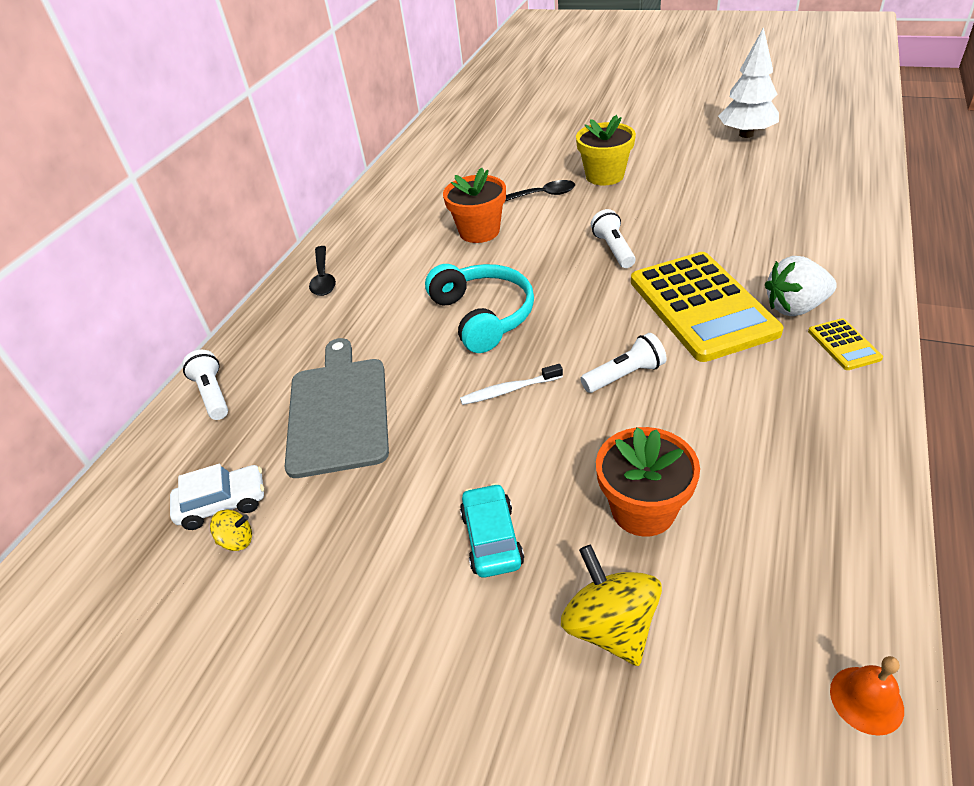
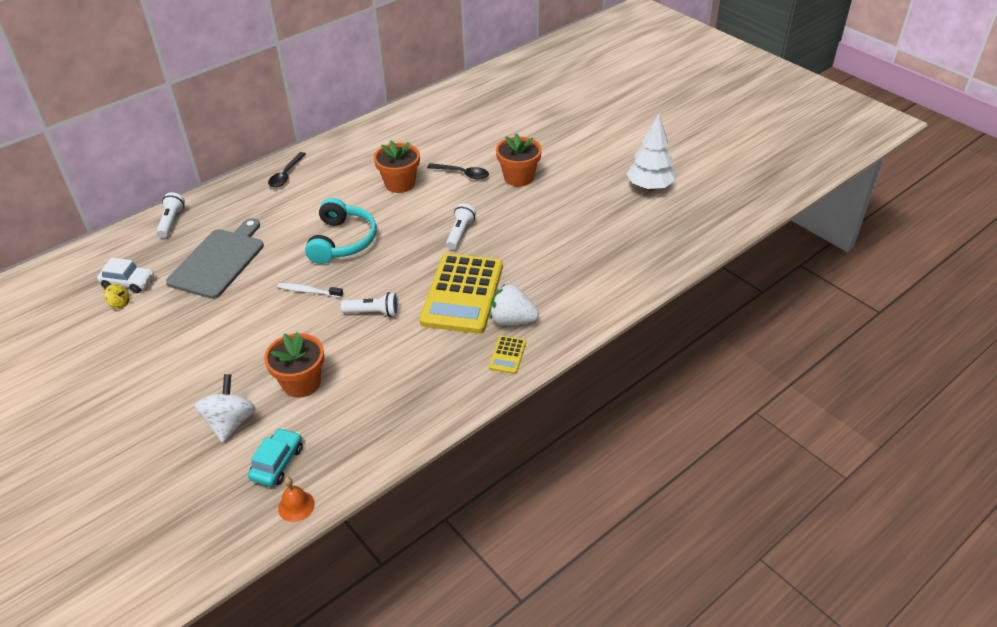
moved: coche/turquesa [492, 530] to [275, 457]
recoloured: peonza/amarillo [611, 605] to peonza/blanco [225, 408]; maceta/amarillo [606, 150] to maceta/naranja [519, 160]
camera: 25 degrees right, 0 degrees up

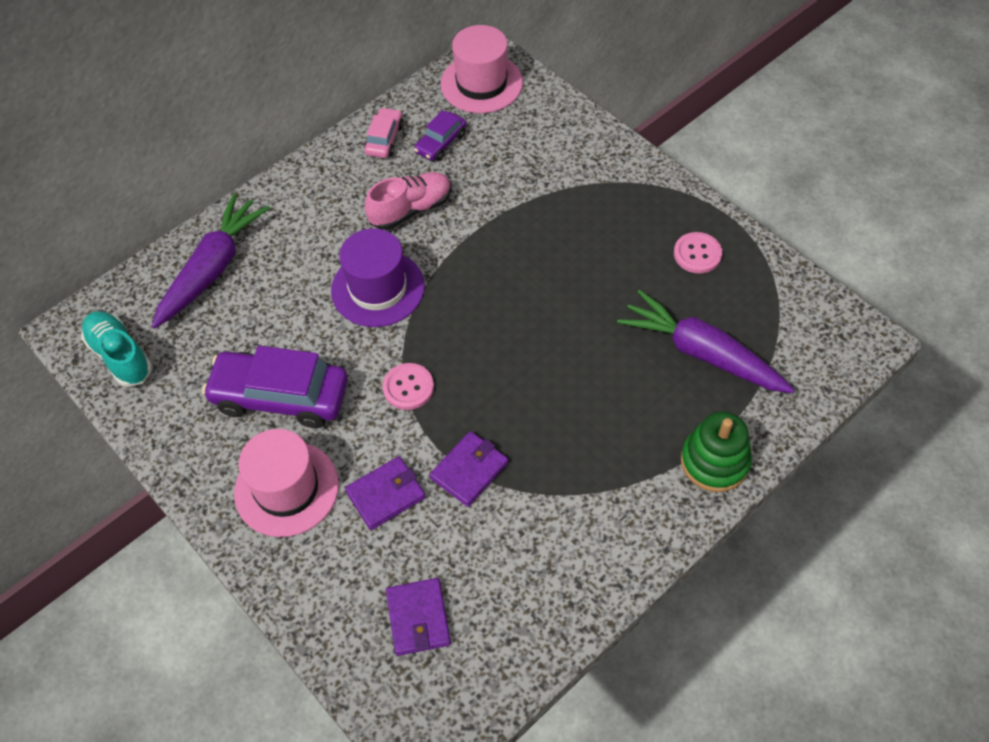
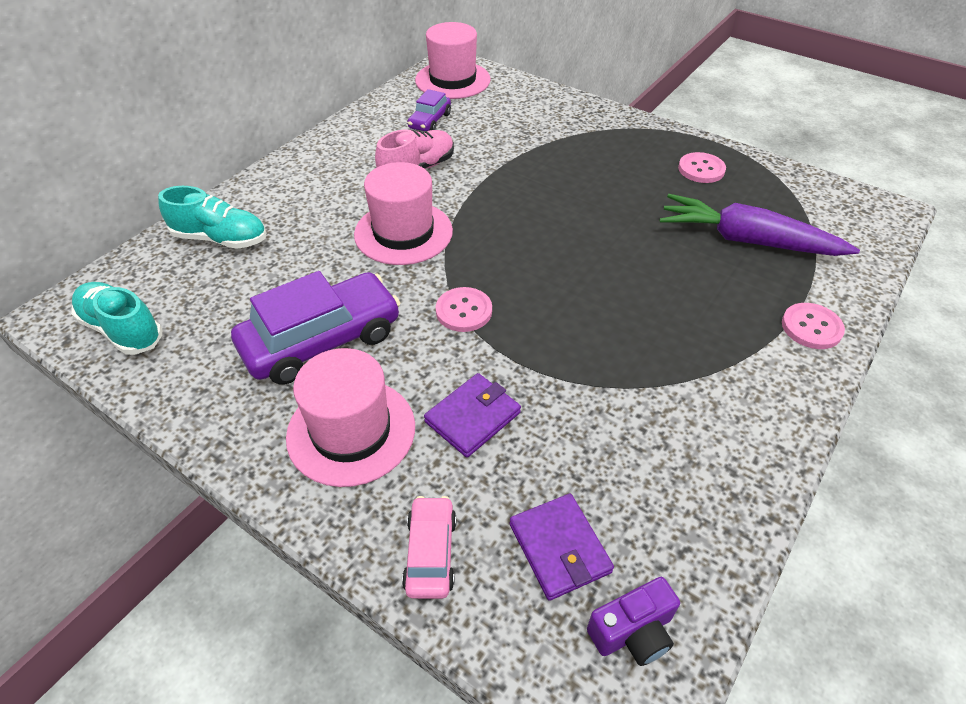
removed: cartera/morado [469, 469]
added: cámara/morado [633, 621]
moved: coche/rosa [384, 132] to [429, 547]
replaced: zanahoria/morado [211, 261] to zapato/turquesa [212, 217]; juguete apilable/verde [716, 452] to botón/rosa [813, 326]
recoloured: sombrero/morado [378, 278] to sombrero/rosa [403, 213]
turned: coche/morado [275, 387] = [316, 328] 150 degrees clockwise
camera: 15 degrees left, 10 degrees down

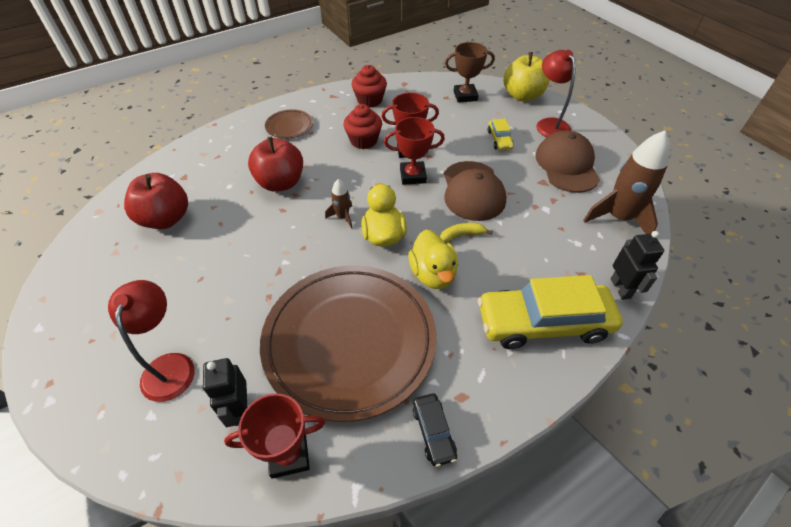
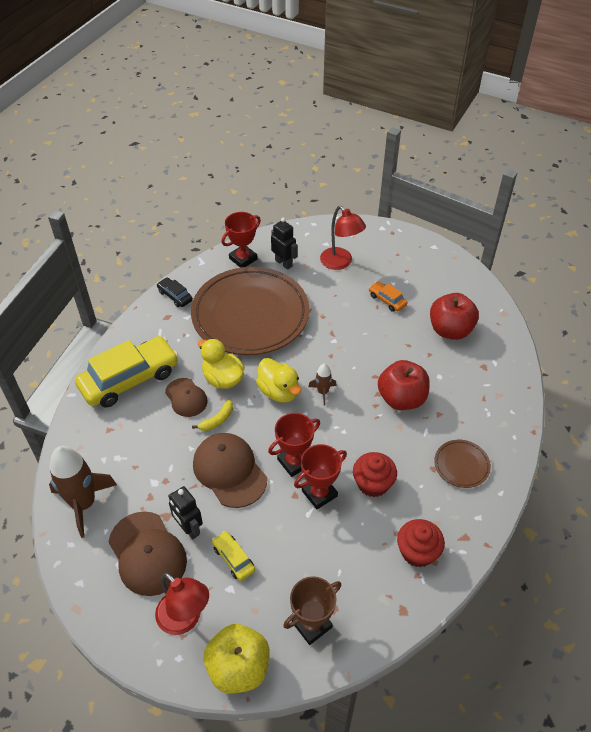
added: gorra/marrón [186, 397]; coche/naranja [388, 296]
moved: robot/negro [637, 265] to [185, 512]
camera: 150 degrees right, 0 degrees up

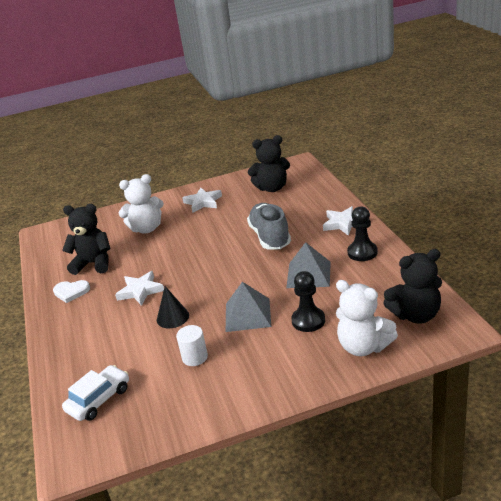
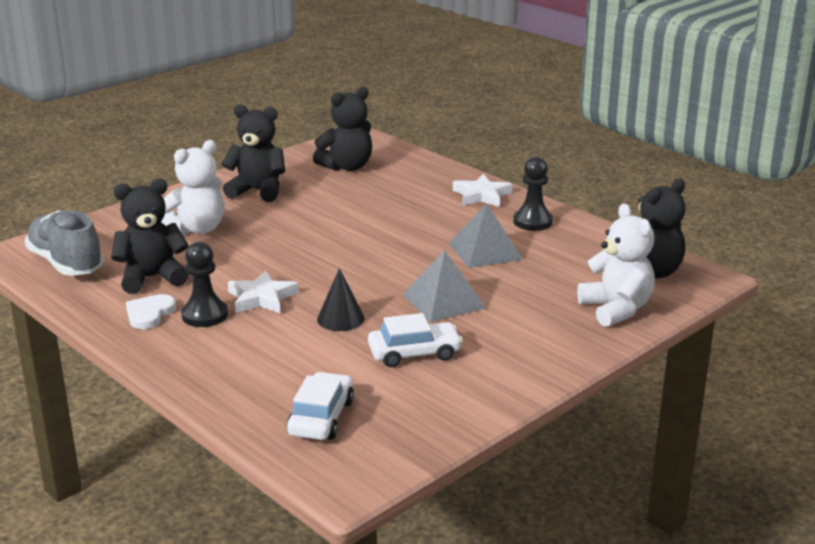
moved: zapato/gris [269, 226] to [64, 243]; peón/negro [308, 301] to [204, 284]
replaced: estrella/blanco [202, 200] to osito/negro [253, 153]; cilindro/blanco [192, 345] to coche/blanco [415, 340]
turned: corazón/blanco [71, 291] = [151, 311] 135 degrees clockwise; osito/blanco [367, 318] = [616, 265] 120 degrees counterclockwise
camera: 30 degrees left, 5 degrees down

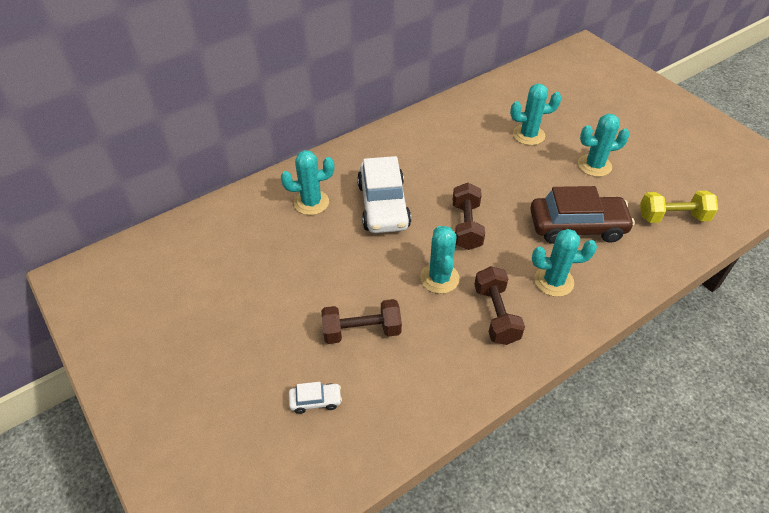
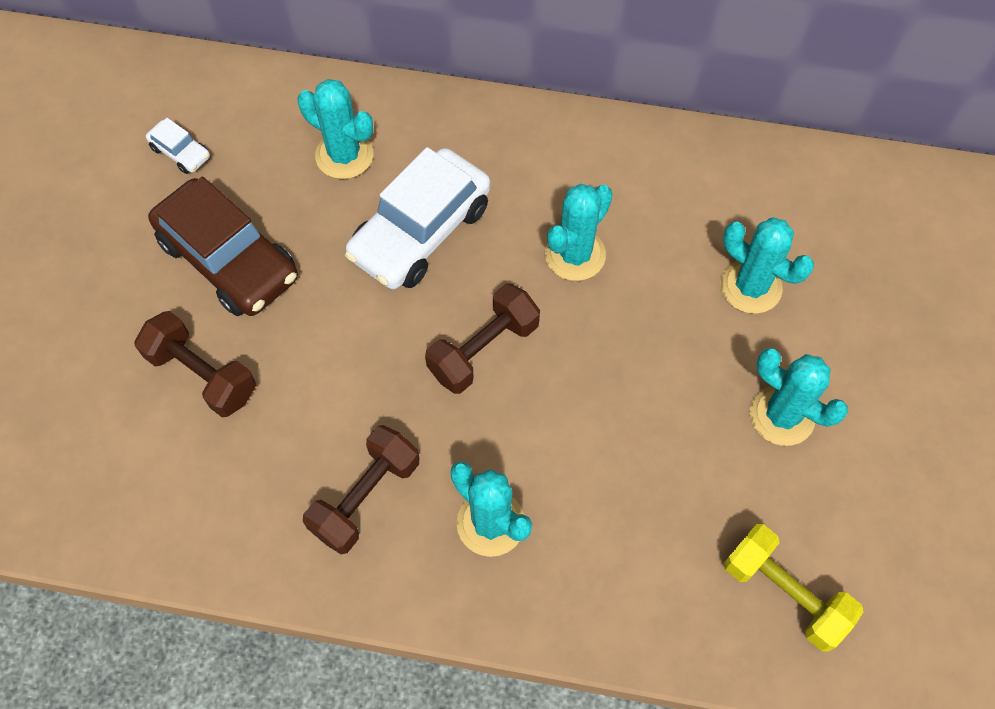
moved: coche/blanco [315, 398] to [178, 146]; coche/marrón [582, 215] to [223, 246]; cactus/turquesa [440, 260] to [579, 232]
camera: 45 degrees right, 15 degrees up

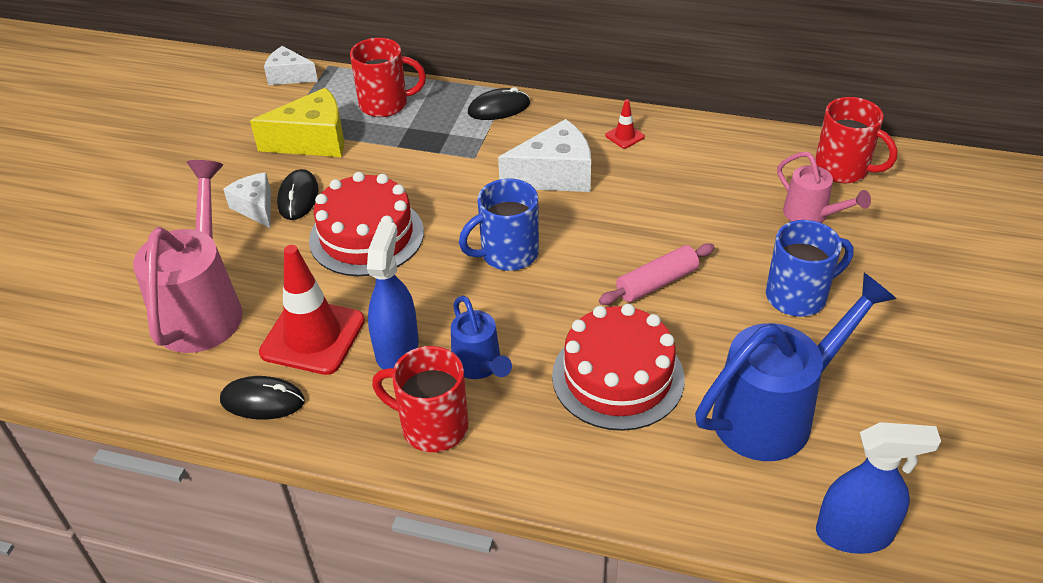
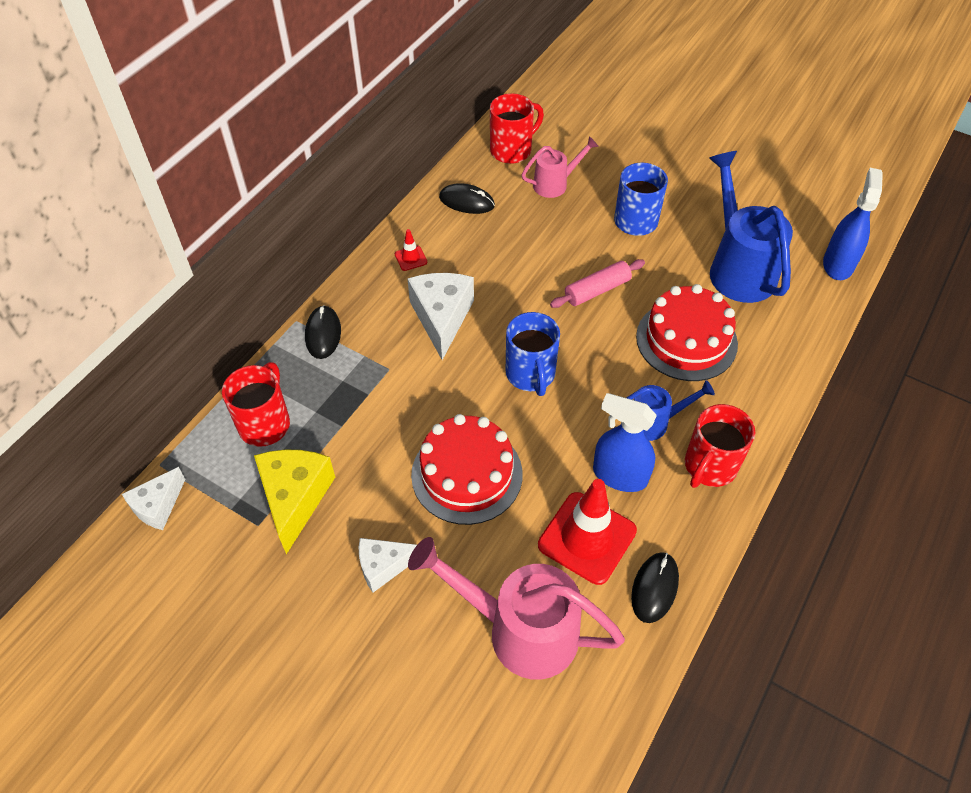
moved: ratón/negro [298, 194] to [467, 198]
turned: rodillo/rosa [657, 274] = [597, 283] 75 degrees clockwise
camera: 75 degrees left, 10 degrees up

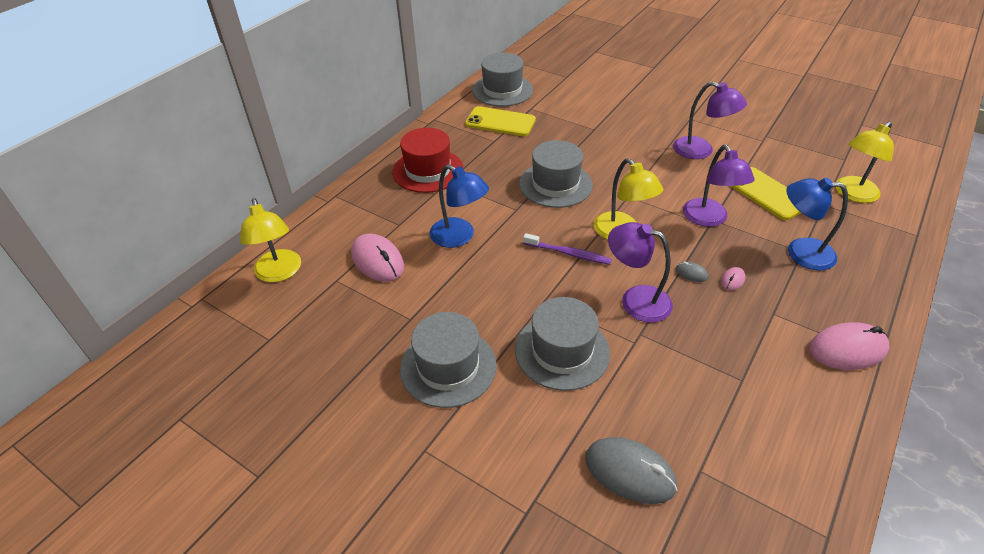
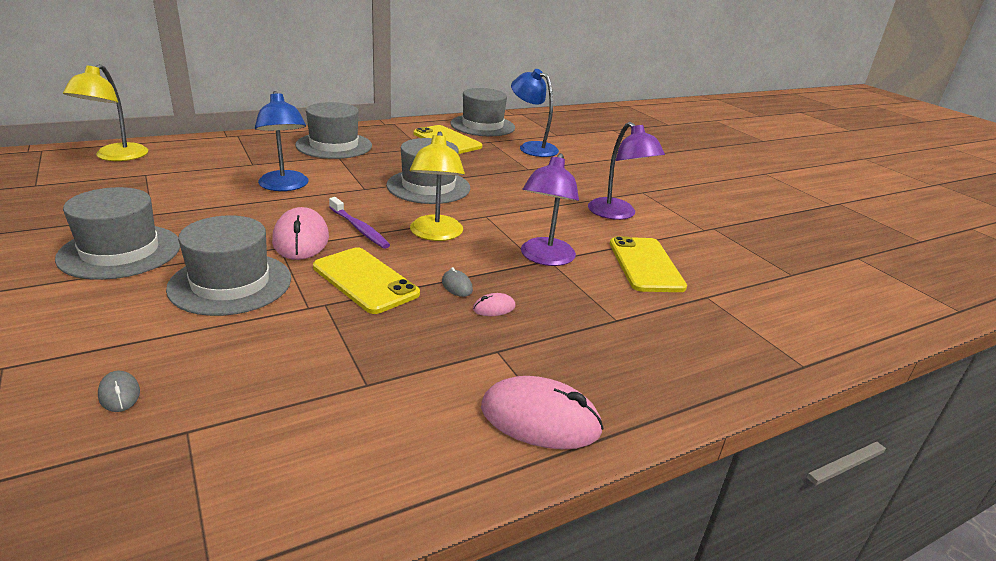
removed: lámpara/amarillo [864, 162]
moved: ratón/rosa [377, 258] to [300, 233]; lámpara/azul [817, 224] to [535, 113]
replaced: lámpara/morado [640, 272] to móvil/amarillo [366, 280]
recoloured: sombrero/rojo [428, 160] to sombrero/gris [333, 130]
resized: ratón/gris [631, 470] = [119, 391] x0.46
camera: 25 degrees right, 15 degrees down

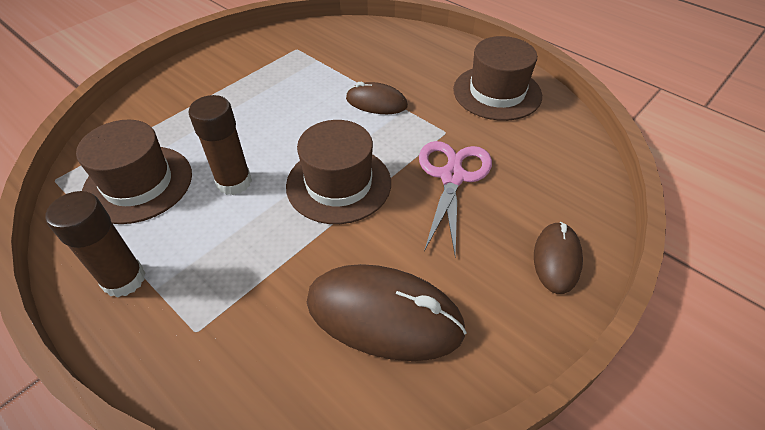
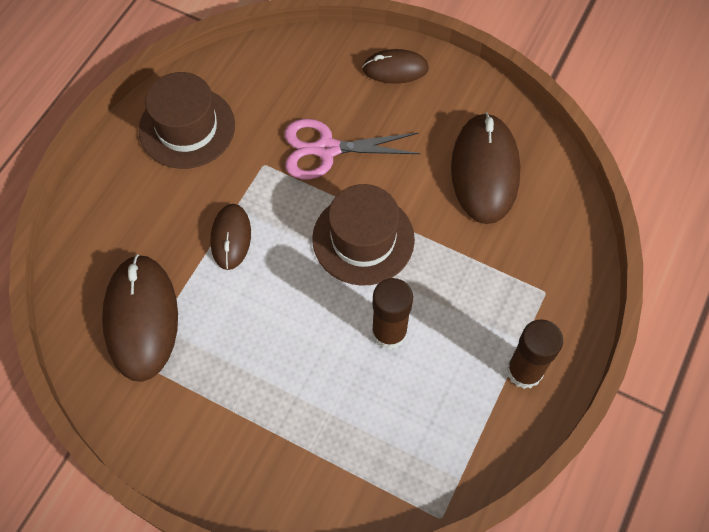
removed: sombrero/marrón [134, 172]
added: ratón/marrón [140, 318]
camera: 105 degrees left, 15 degrees up

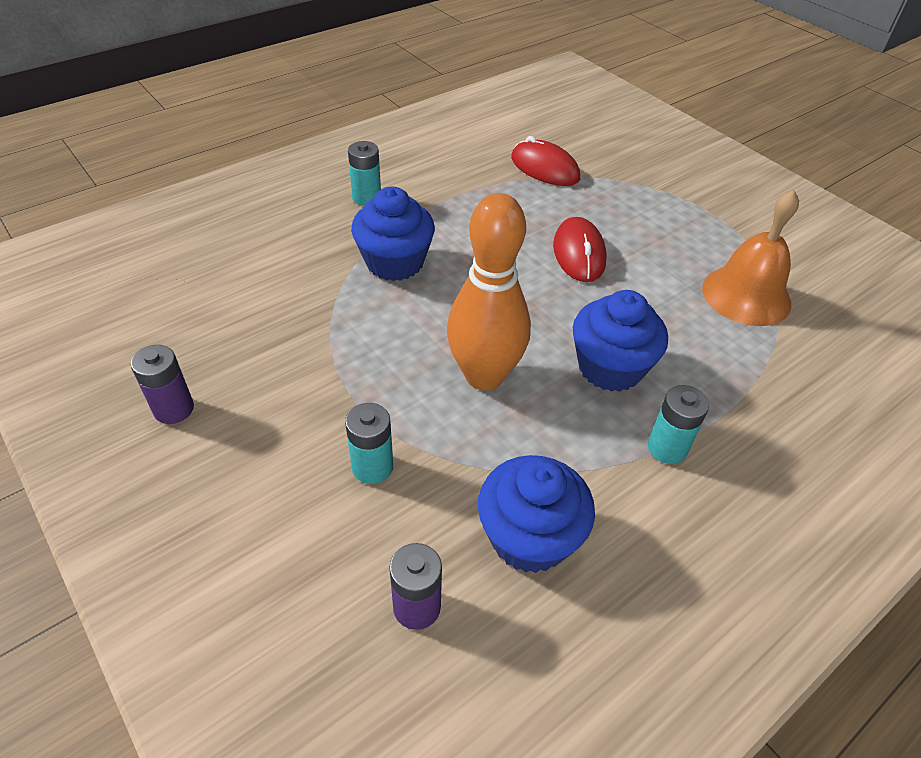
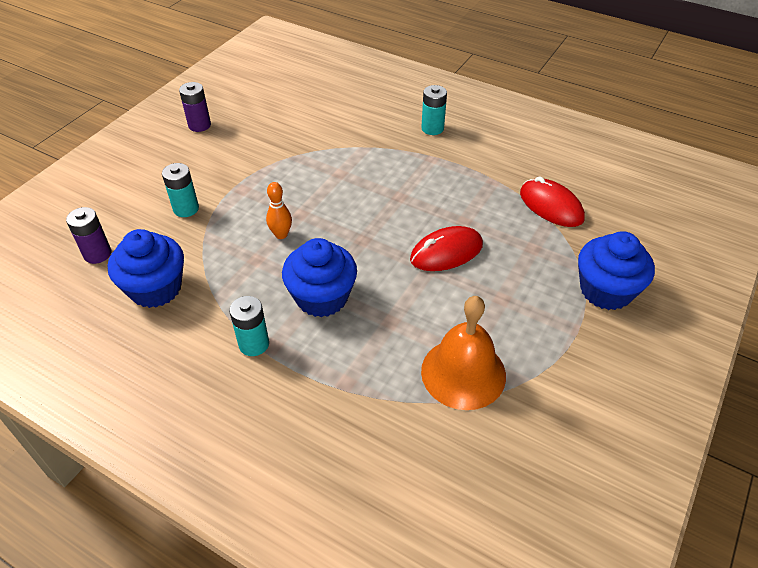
moved: magdalena/azul [393, 234] to [616, 270]
turned: ratón/rojo [545, 161] = [552, 201] 60 degrees counterclockwise
resized: bolo/naranja [489, 292] = [279, 210] x0.44
camera: 70 degrees right, 0 degrees up

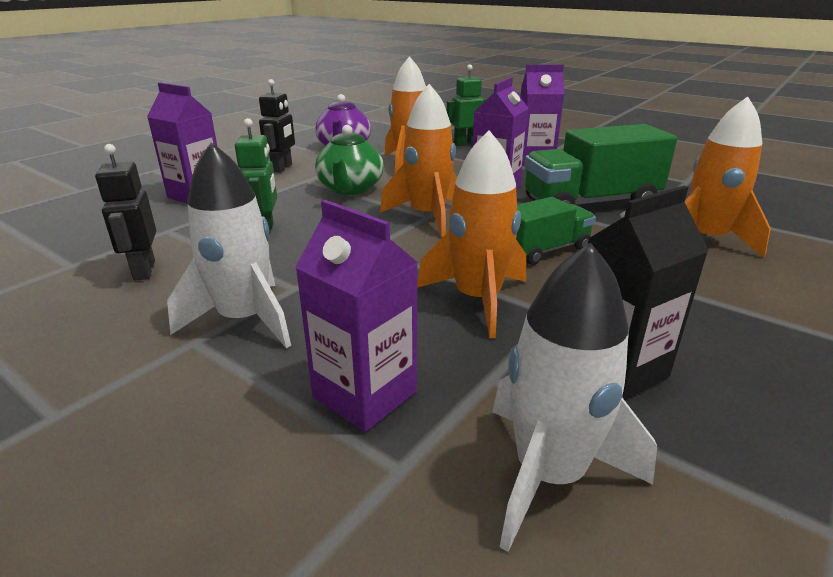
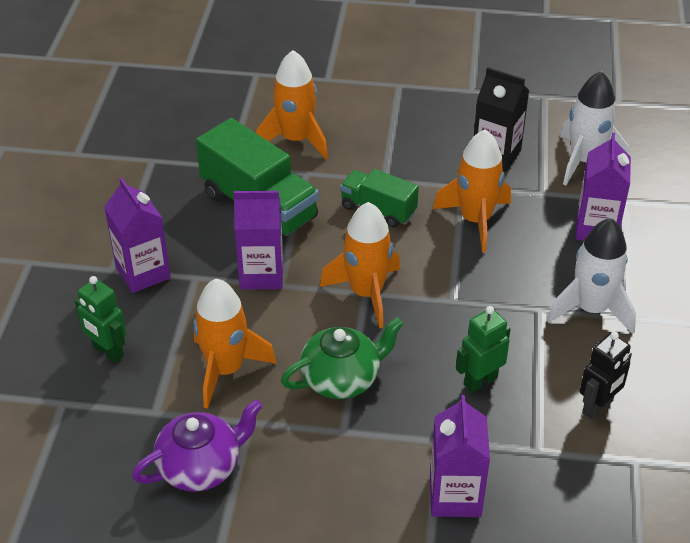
removed: robot/negro [277, 126]
camera: 120 degrees left, 15 degrees up

